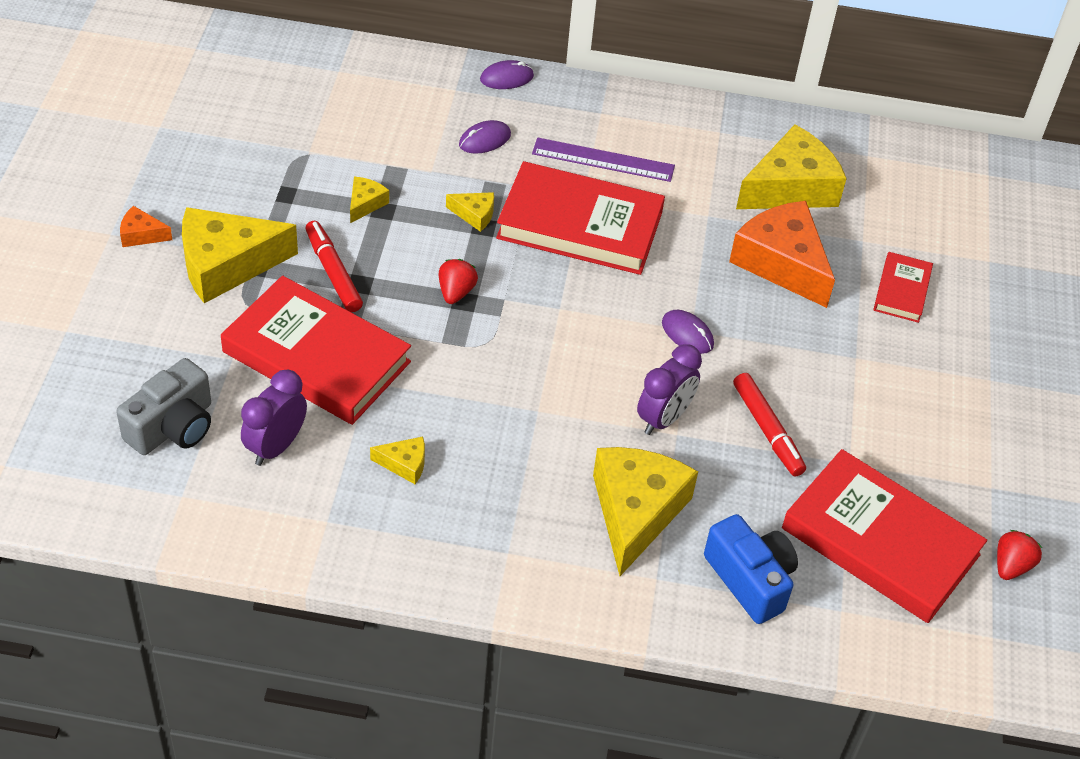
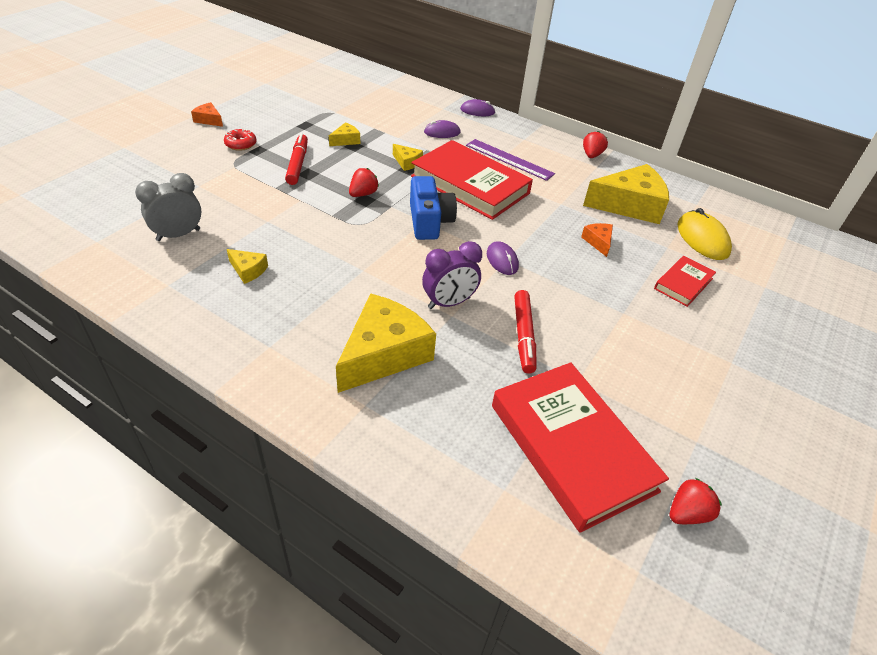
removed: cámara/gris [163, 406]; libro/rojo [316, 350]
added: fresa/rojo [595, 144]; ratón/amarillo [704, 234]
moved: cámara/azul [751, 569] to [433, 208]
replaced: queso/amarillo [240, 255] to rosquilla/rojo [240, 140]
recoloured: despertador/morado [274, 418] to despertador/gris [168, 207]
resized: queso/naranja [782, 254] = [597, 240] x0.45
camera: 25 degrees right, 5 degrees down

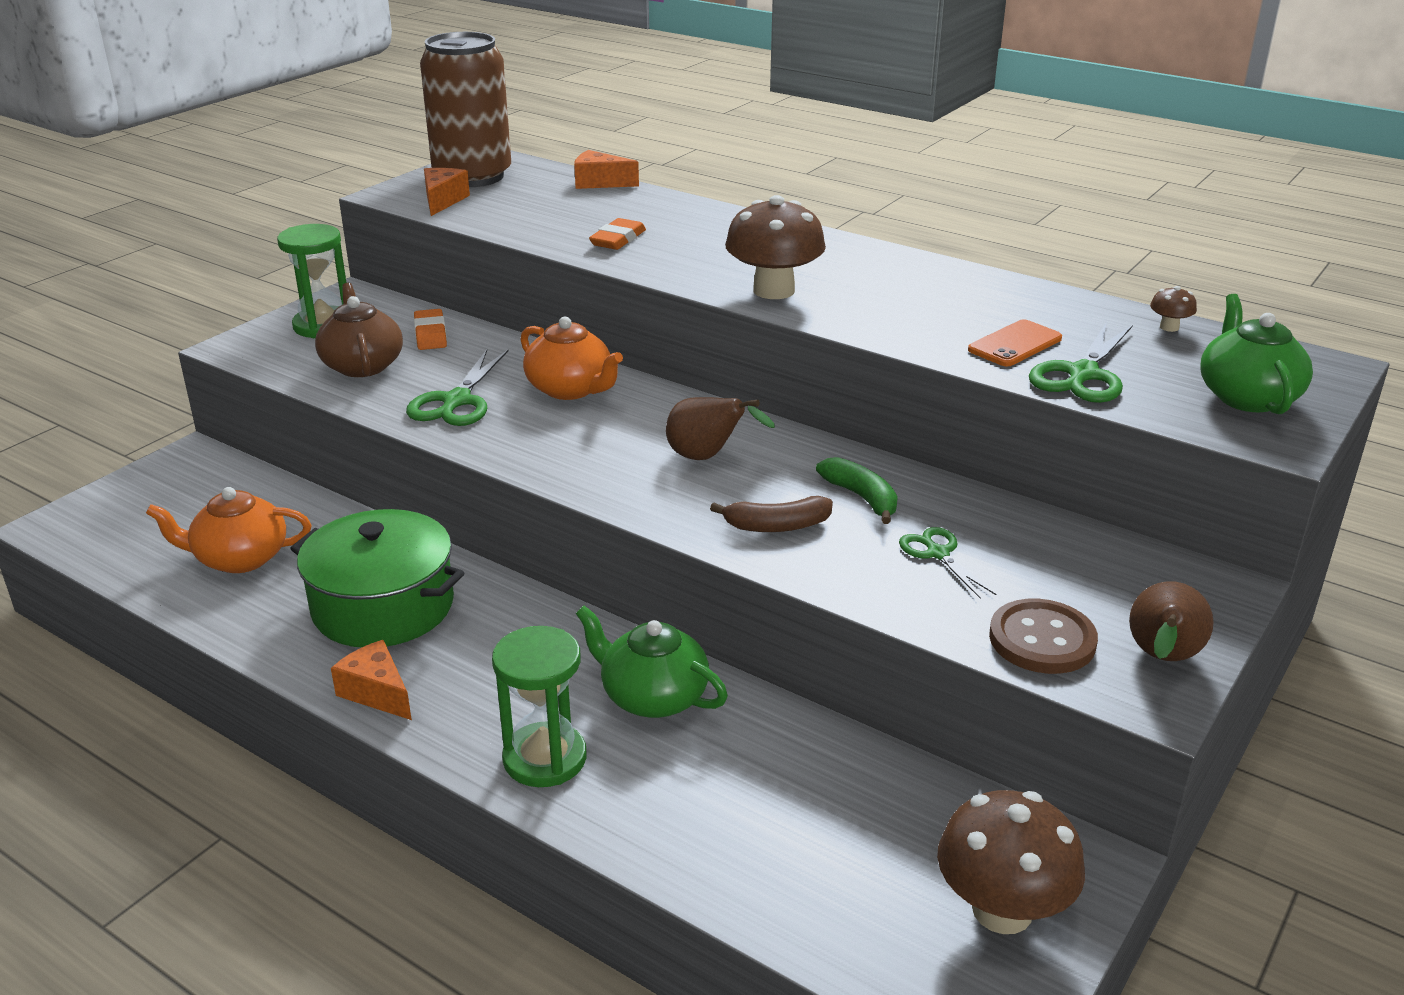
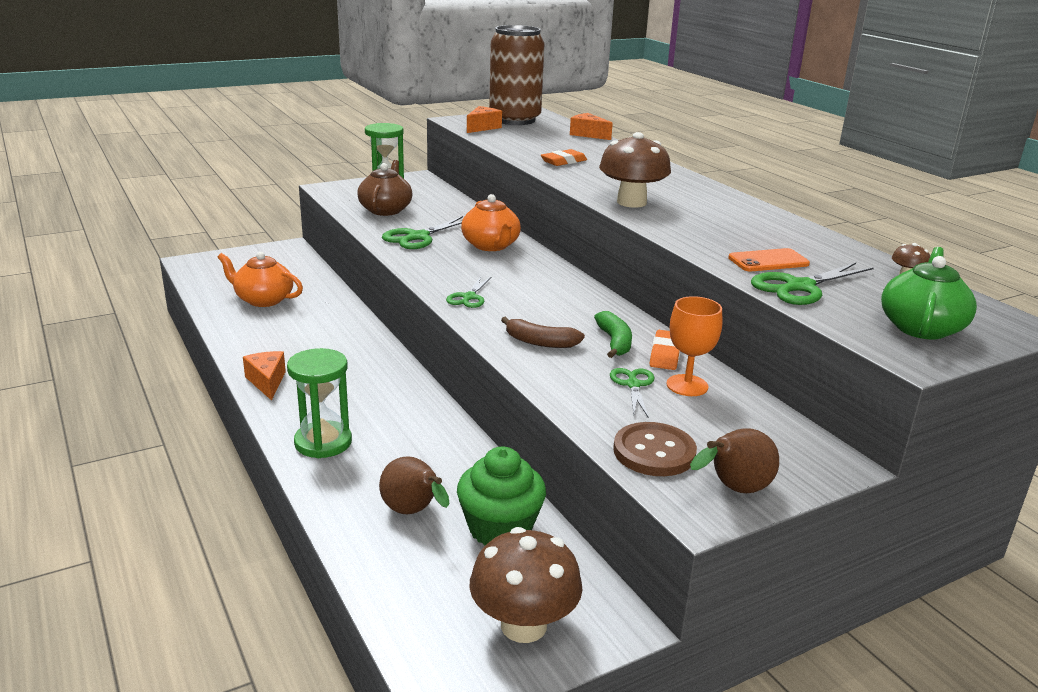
removed: olla/verde [377, 578]; tetera/verde [652, 662]
added: tijeras/verde [469, 292]; magdalena/verde [501, 496]; copa/naranja [694, 346]
moved: pera/marrón [720, 428] to [414, 485]; goma de borrar/naranja [430, 329] to [665, 350]
camera: 25 degrees right, 5 degrees down

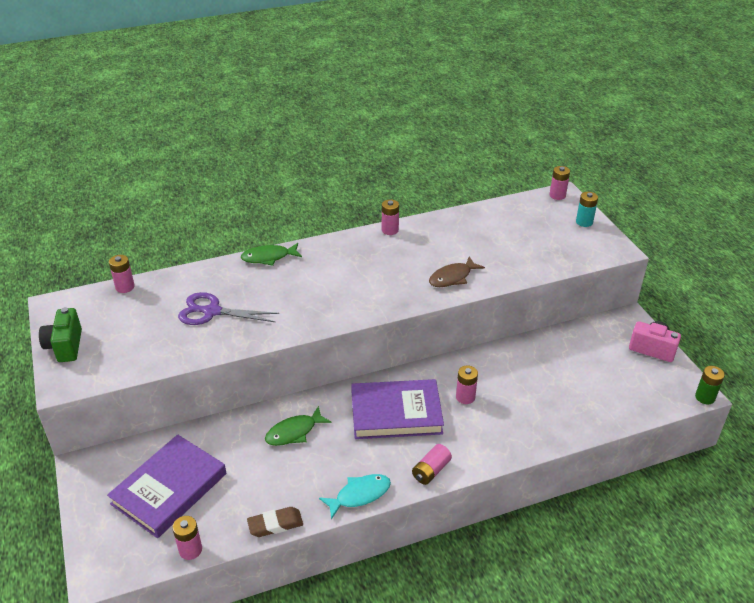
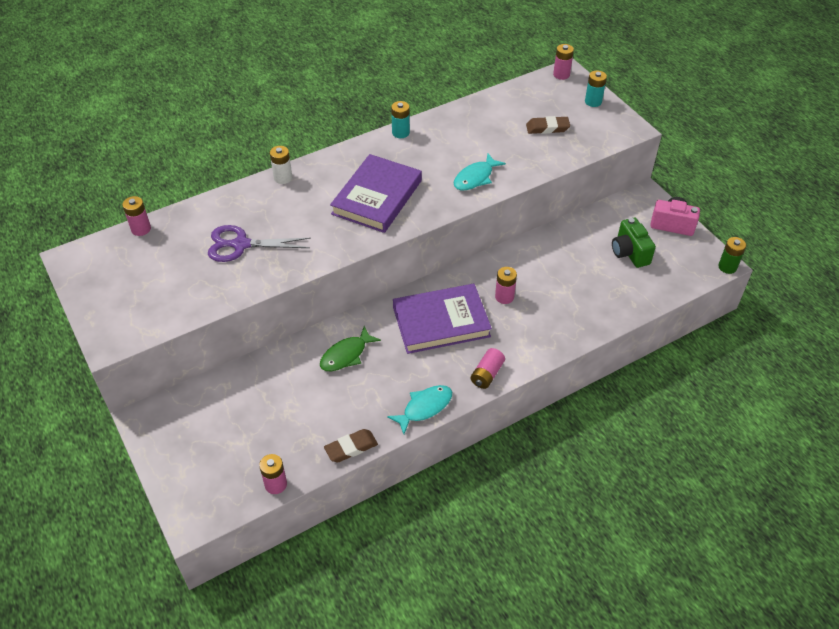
added: goma de borrar/marrón [548, 125]
moved: libro/morado [166, 486] to [376, 193]; cámara/verde [60, 334] to [634, 243]
replaced: pez/verde [271, 254] to pila/blanco [281, 165]
recoloured: pila/rosa [390, 217] to pila/turquesa [400, 119]; pez/marrón [457, 271] to pez/turquesa [480, 172]
camera: 10 degrees left, 10 degrees up

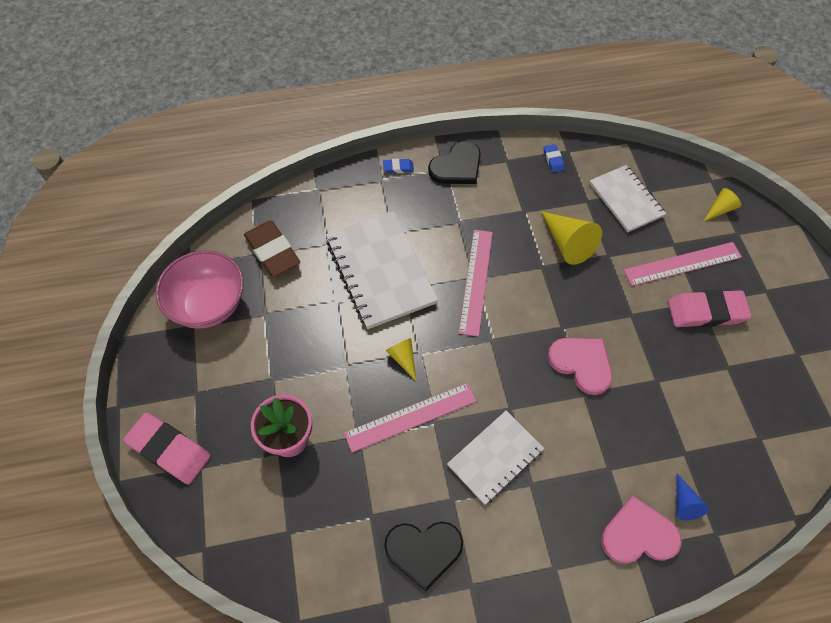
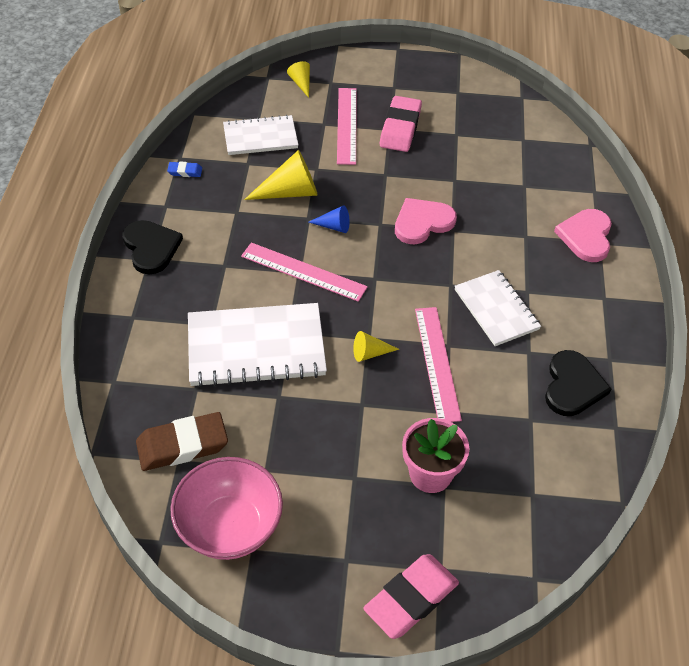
removed: goma de borrar/azul [398, 166]
moved: cono/azul [693, 497] to [329, 219]
camera: 75 degrees left, 10 degrees down

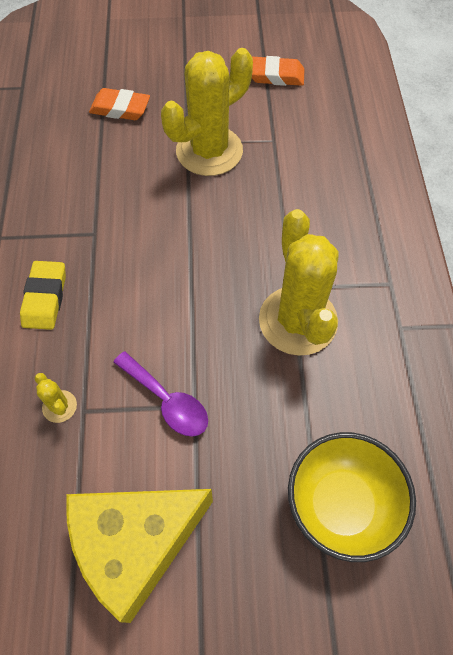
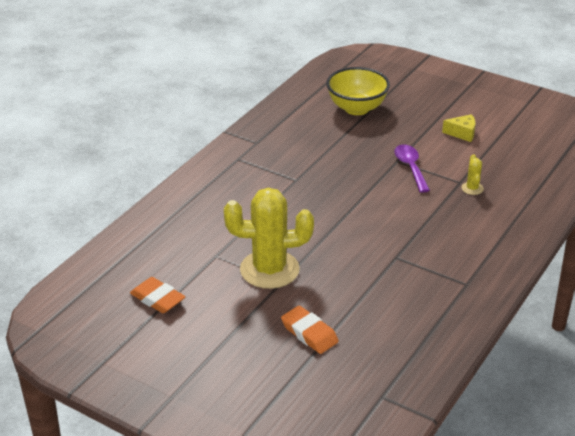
removed: goma de borrar/amarillo [43, 295]; cactus/amarillo [299, 282]
resized: queso/amarillo [140, 556] = [458, 128] x0.43
camera: 145 degrees left, 25 degrees down

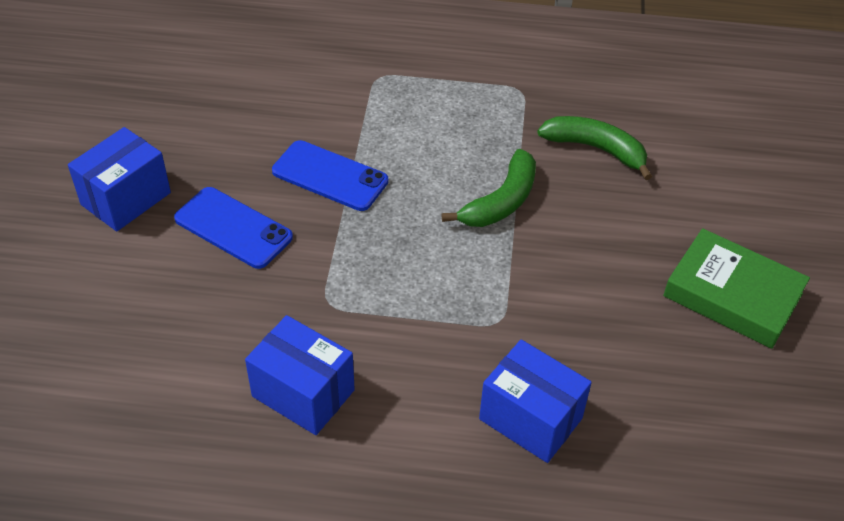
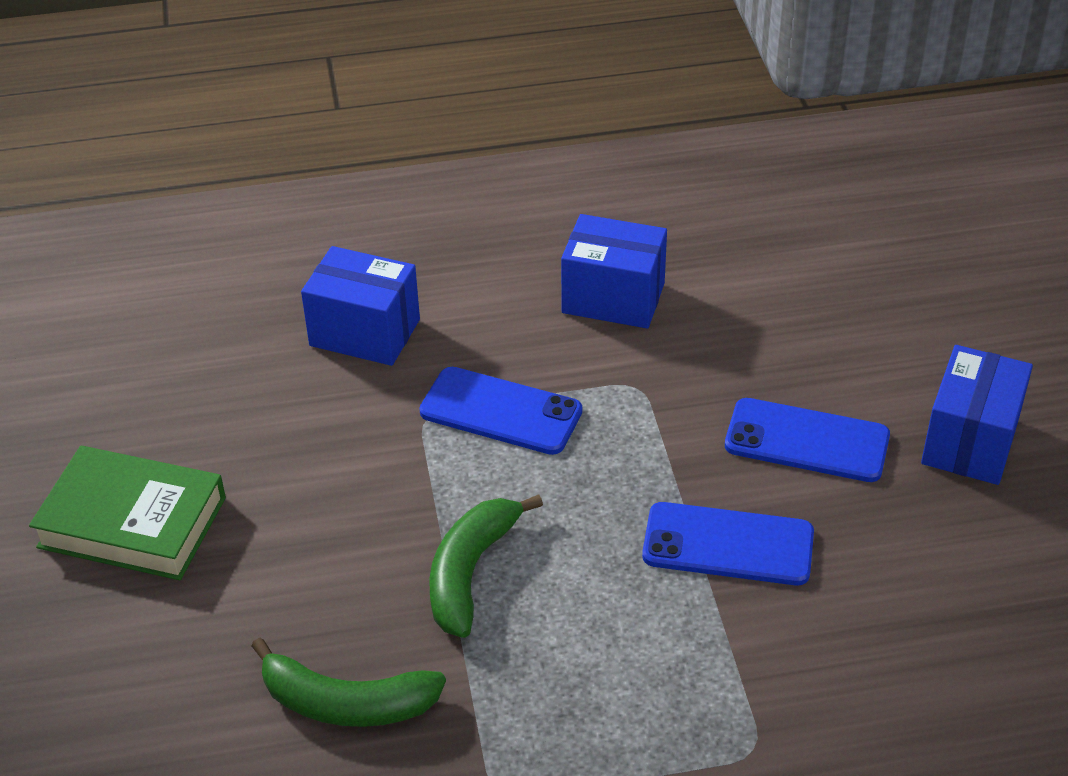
added: móvil/azul [500, 411]
camera: 165 degrees right, 5 degrees down

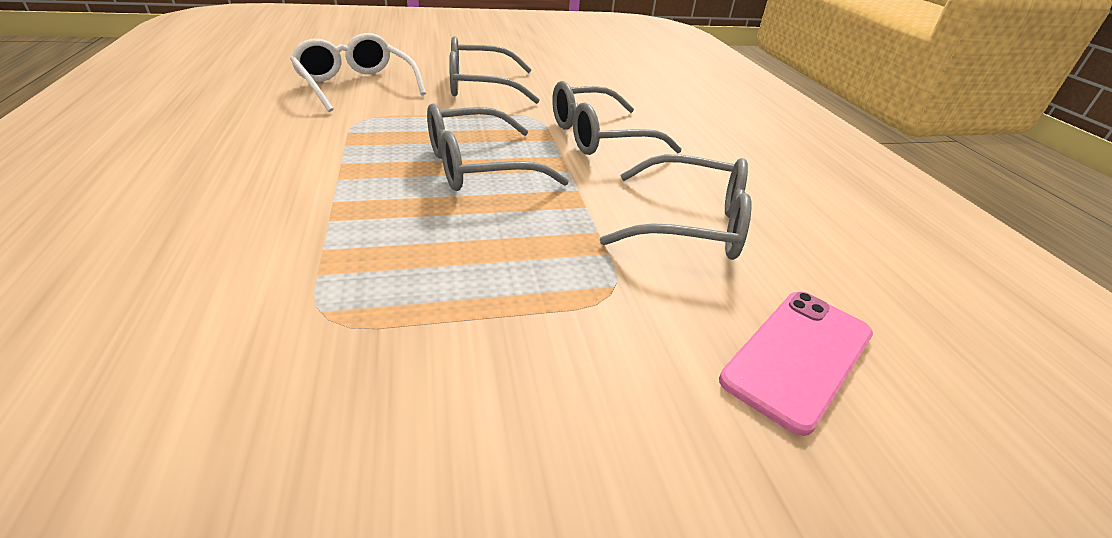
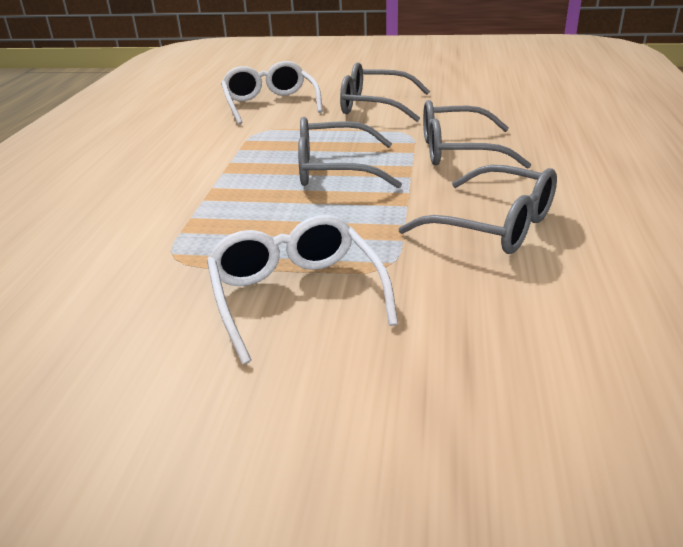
removed: móvil/rosa [796, 364]
added: gafas/blanco [302, 289]
camera: 25 degrees right, 5 degrees down

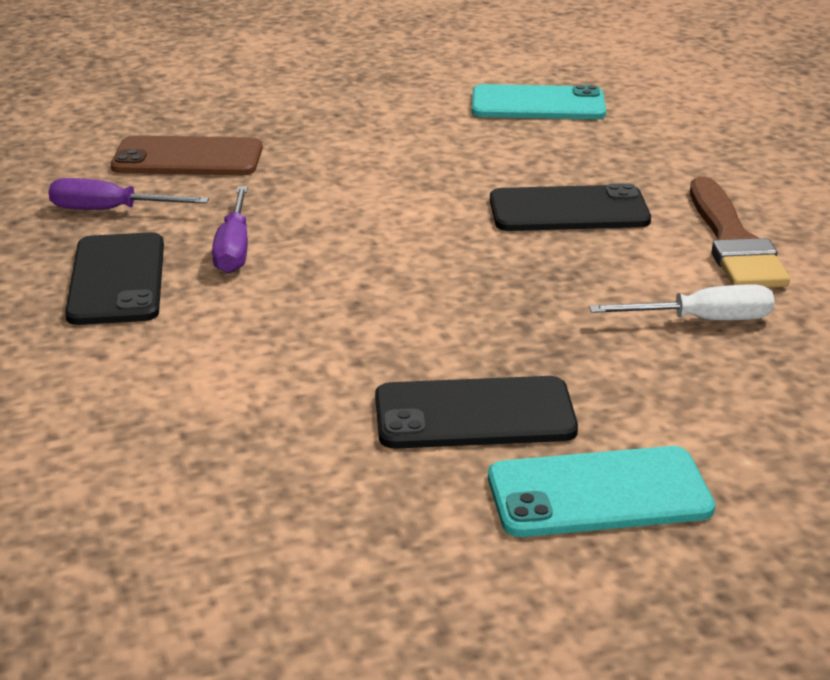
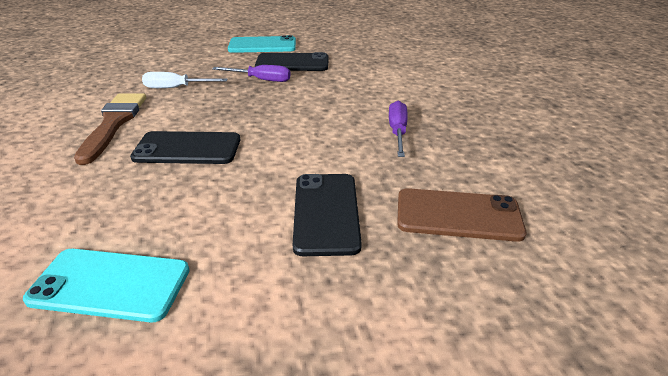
moved: destornillador/morado [128, 194] to [251, 73]; móvil/negro [114, 278] to [327, 215]
camera: 175 degrees left, 5 degrees up

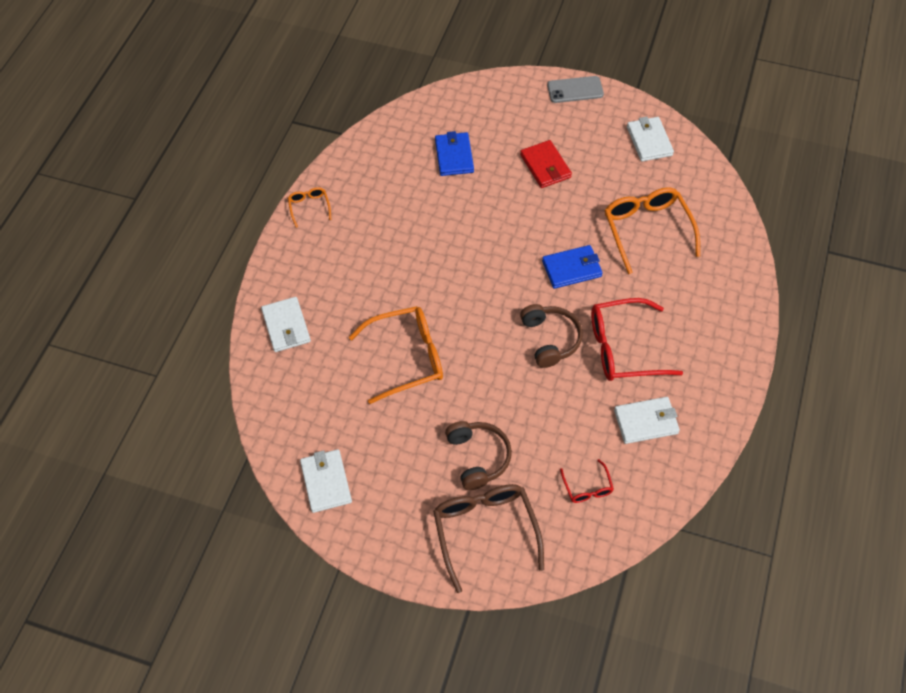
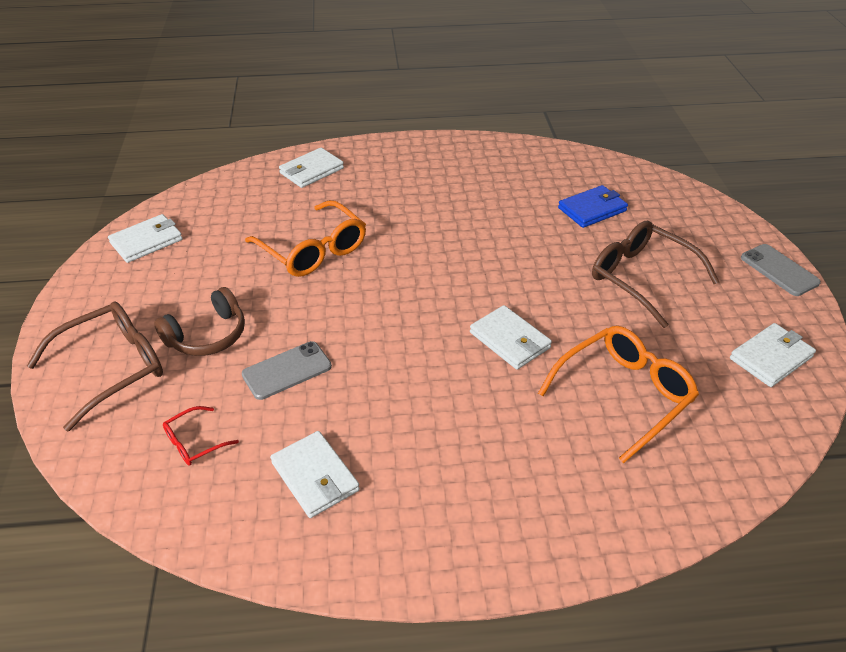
removed: gafas/naranja [309, 207]; auriculares/marrón [551, 336]; gafas/rojo [637, 339]
added: móvil/gris [287, 370]
replaced: cartera/rojo [546, 164] to gafas/marrón [655, 274]
recoloured: cartera/azul [572, 267] to cartera/blanco [511, 337]
camera: 65 degrees right, 15 degrees down

